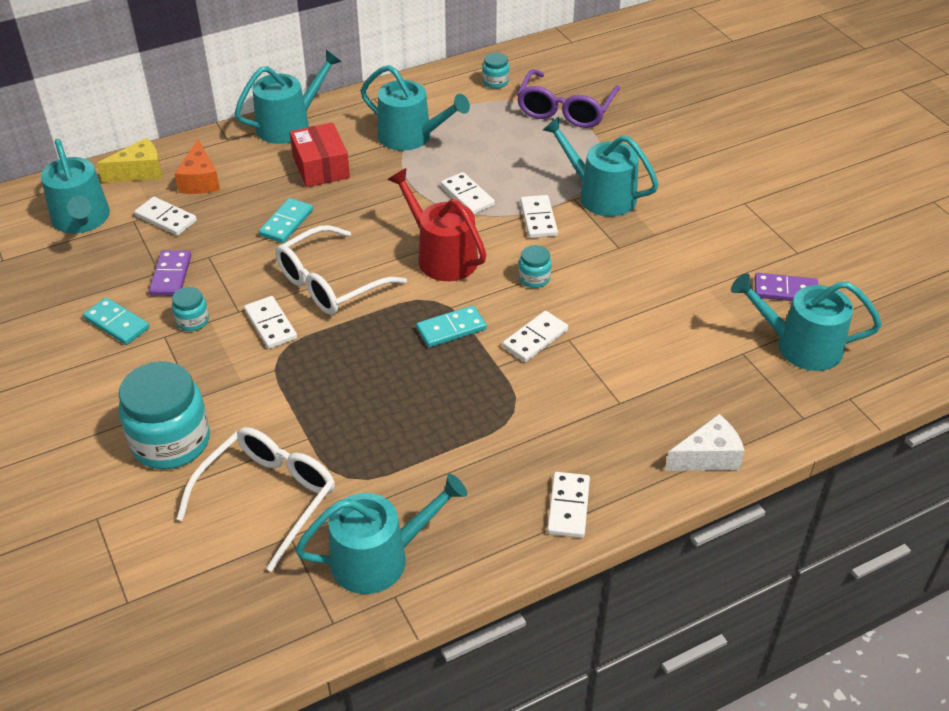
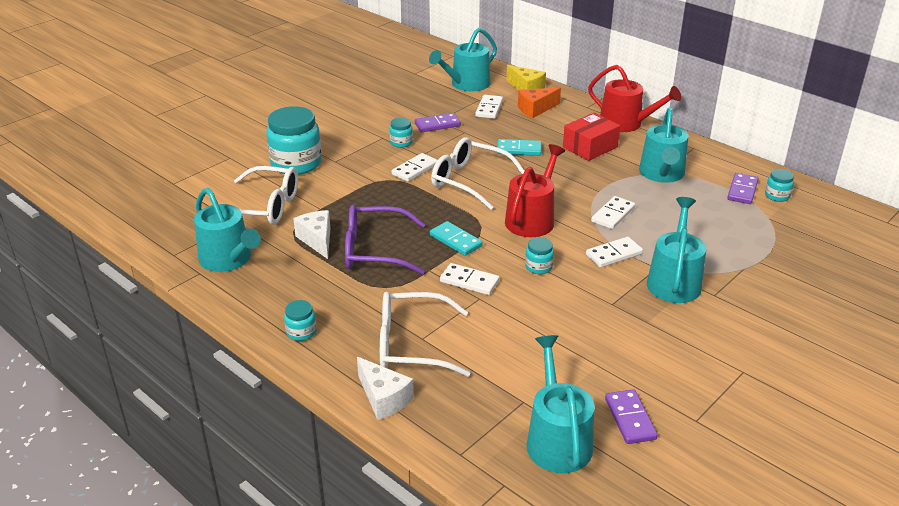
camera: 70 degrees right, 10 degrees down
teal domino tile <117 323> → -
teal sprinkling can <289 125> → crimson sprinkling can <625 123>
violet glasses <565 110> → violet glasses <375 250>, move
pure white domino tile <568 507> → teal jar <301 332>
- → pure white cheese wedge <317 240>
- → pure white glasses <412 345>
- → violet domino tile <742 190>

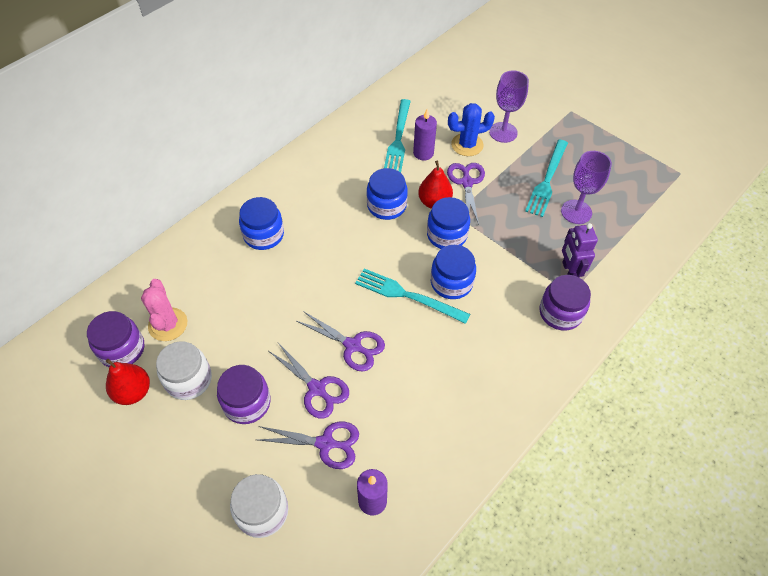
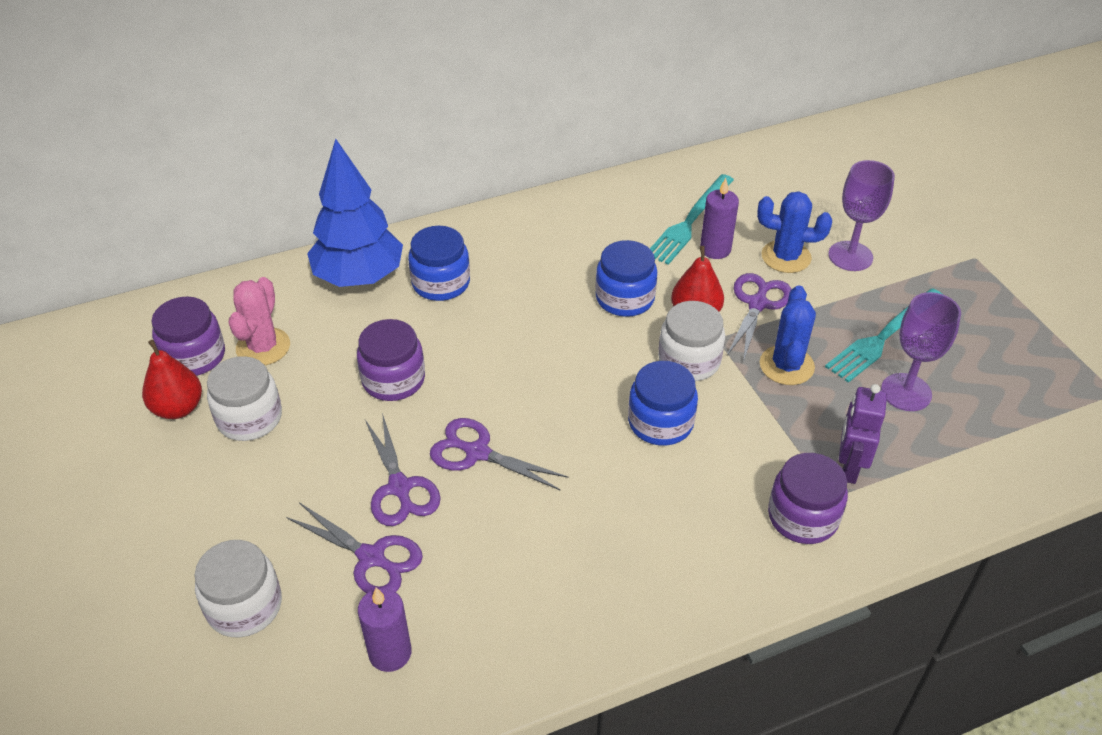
camera: 25 degrees right, 10 degrees down
violet jar <247 403> → violet jar <393 380>, move
violet scissors <352 345> → violet scissors <477 453>, 150 degrees clockwise
teal fork <407 295> → -
blue jar <446 235> → pure white jar <689 361>
- → blue fir tree <359 277>
- → blue prickly plant <786 365>

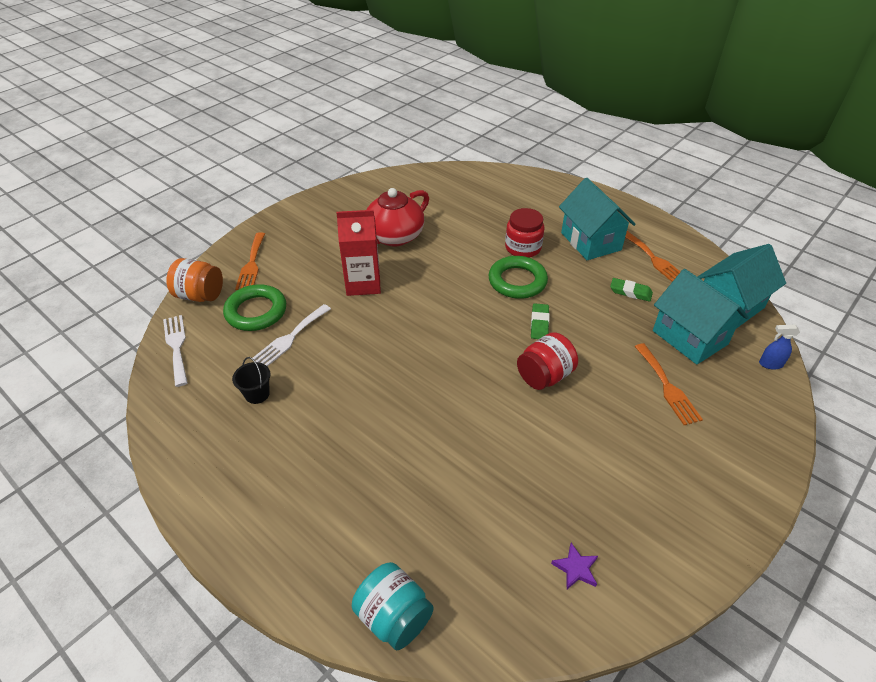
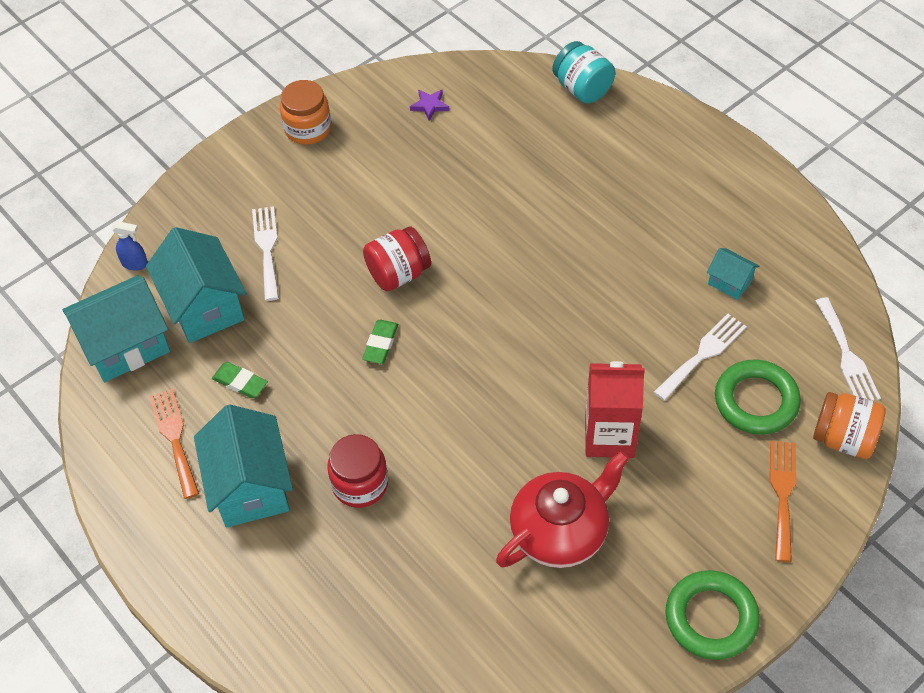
camera: 170 degrees left, 10 degrees up
black pail <257 394> → teal cottage <730 282>
green hoop <517 281> → green hoop <711 618>, move
orange fork <667 387> → pure white fork <267 248>
- → orange jar <308 129>

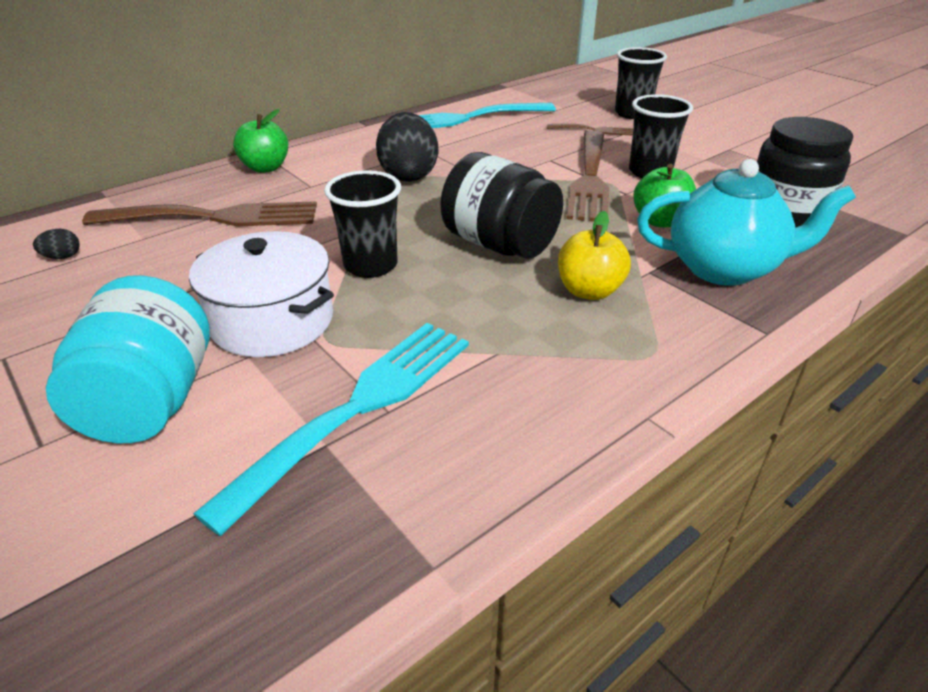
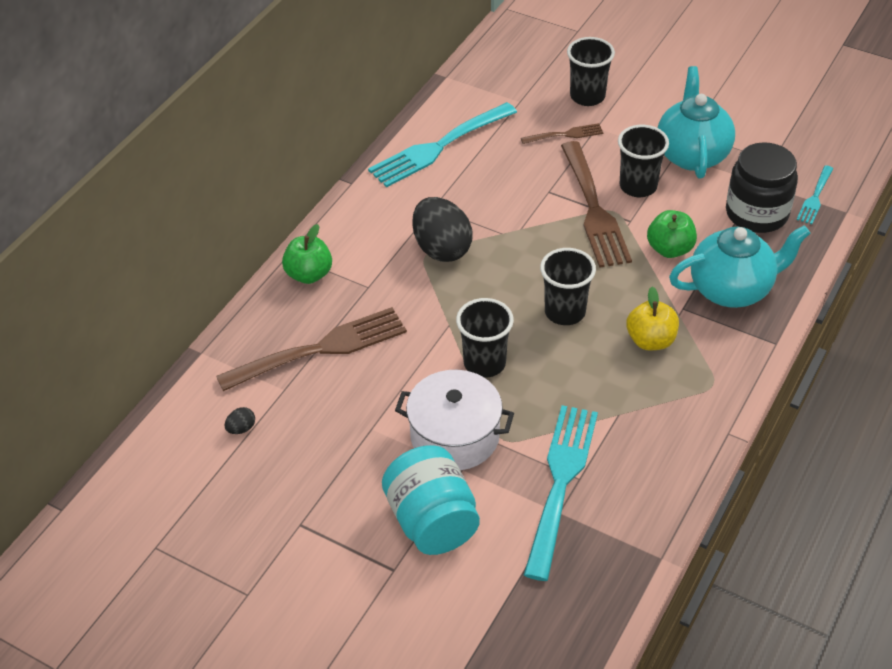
camera: 20 degrees left, 10 degrees up
black jar <499 244> → black tumbler <565 312>
- → teal teapot <692 154>
- → teal fork <815 197>

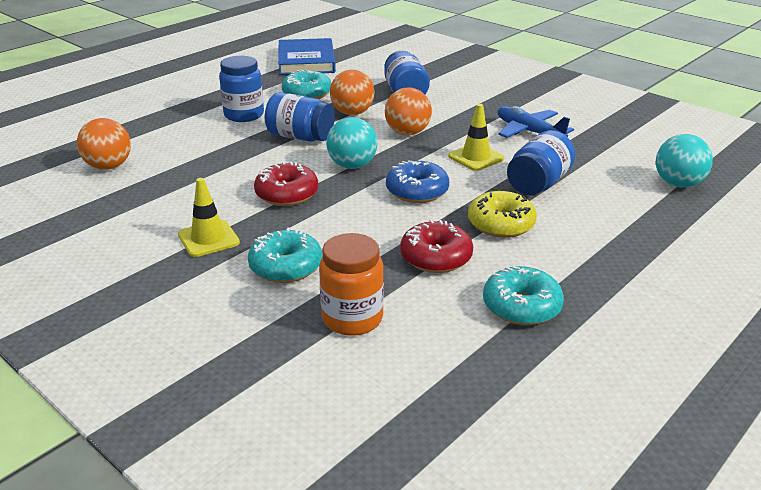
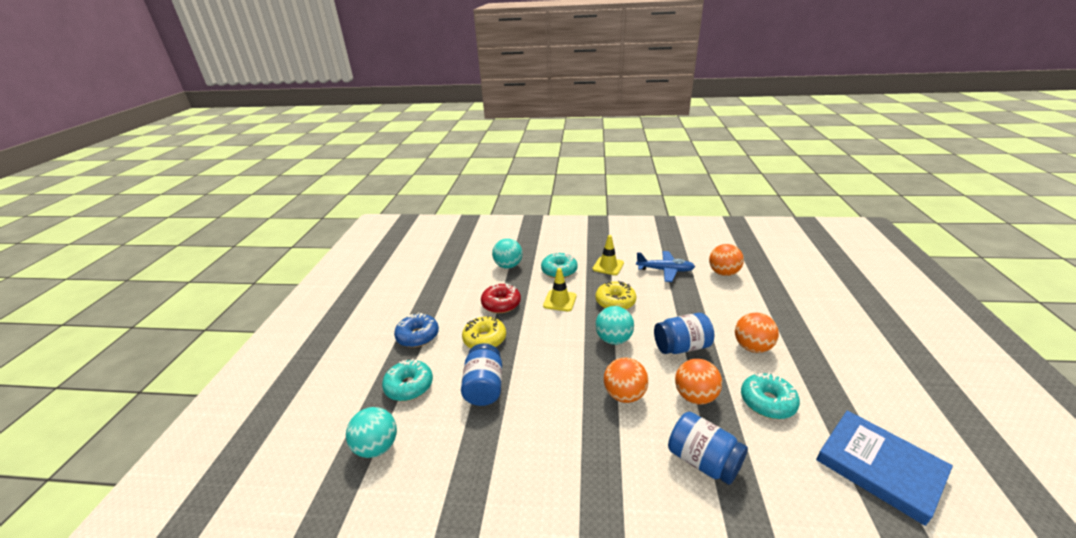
camera: 145 degrees right, 0 degrees up
blue jar <244 115> → orange play ball <752 347>
crimson donut <287 194> → yellow donut <615 302>
orange jar <352 319> → teal play ball <508 266>
blue donut <417 191> → blue donut <418 336>, move
yellow safety cone <476 157> → yellow safety cone <560 301>, move
teal donut <521 306> → teal donut <409 386>, move
blue toy plane <529 132> → blue toy plane <665 270>, move

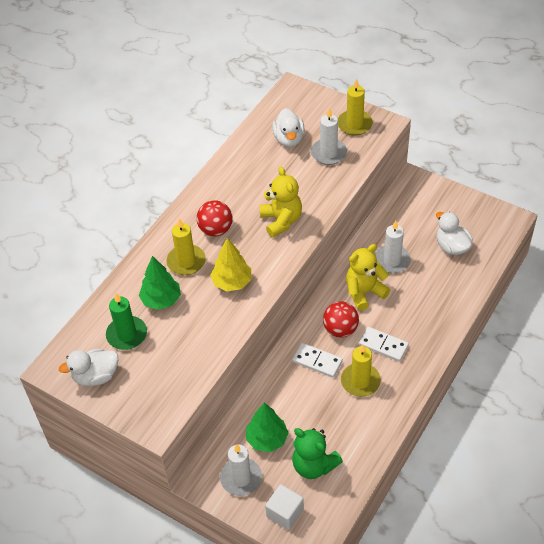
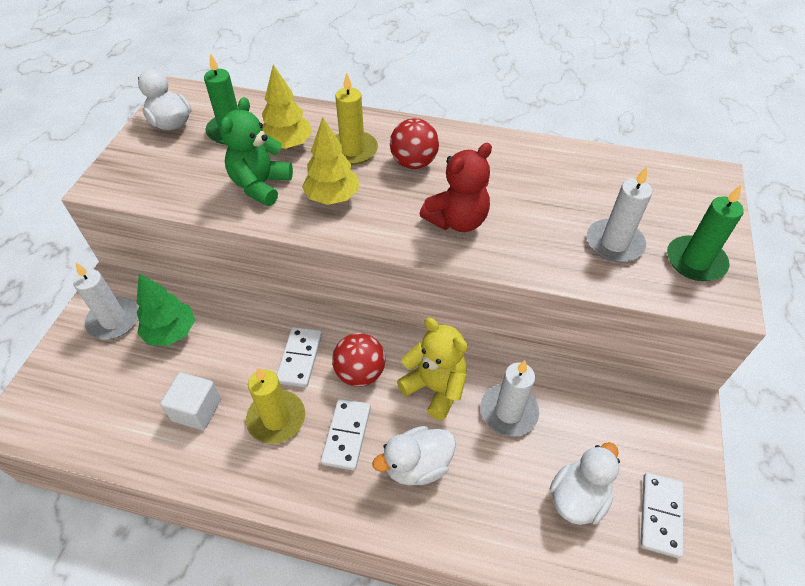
camera: 70 degrees right, 0 degrees up
green fir tree <161 300> → yellow fir tree <288 144>
yellow teddy <281 221> → crimson teddy <457 221>
pure white cube <285 513> → pure white cube <196 410>, move
pure white toy duck <289 139> → pure white toy duck <417 465>, move
green teddy <314 465> → green teddy <260 185>, move
yellow pillar candle <354 124> → green pillar candle <695 261>
- → pure white domino tile <660 515>

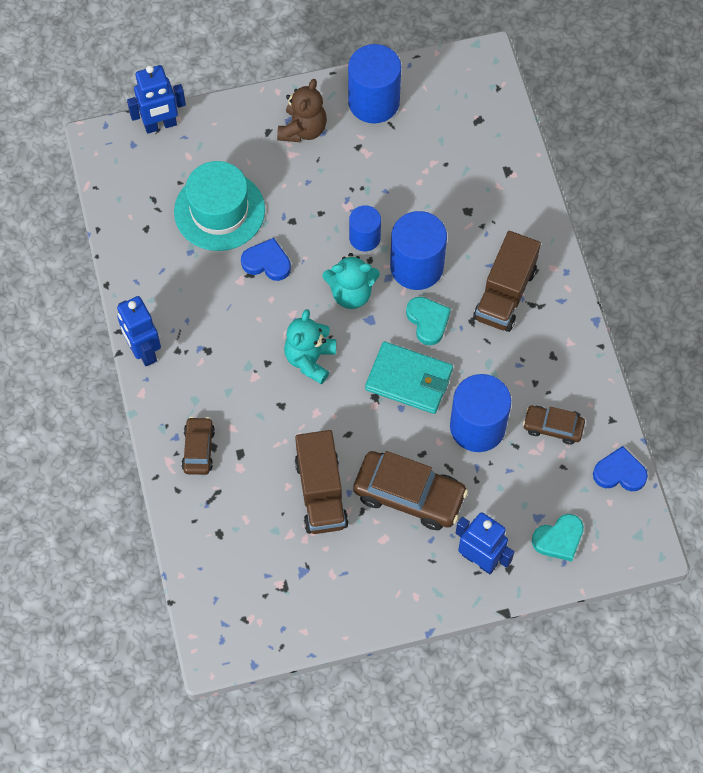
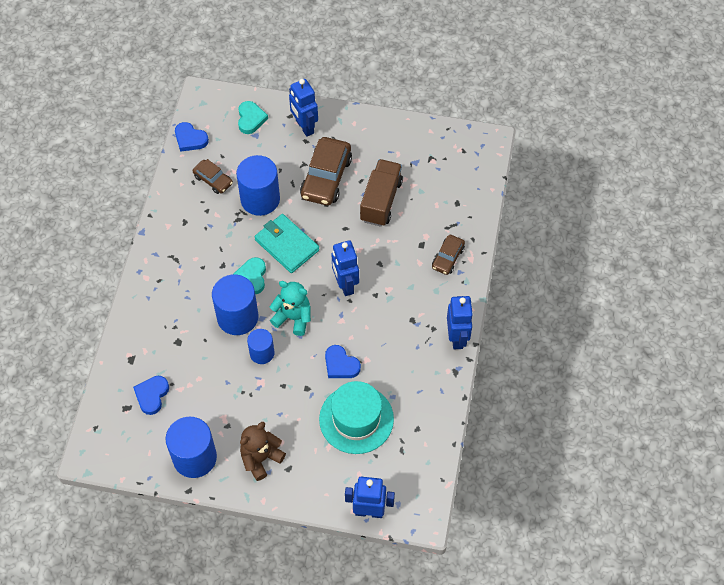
camera: 155 degrees left, 5 degrees down
teal teddy <310 359> → blue robot figure <345 285>
brown automobile <409 495> → brown automobile <326 178>, 120 degrees counterclockwise
brown toy truck <505 294> → -
teal heart <559 539> → teal heart <251 119>, 90 degrees clockwise
- → blue heart <152 395>

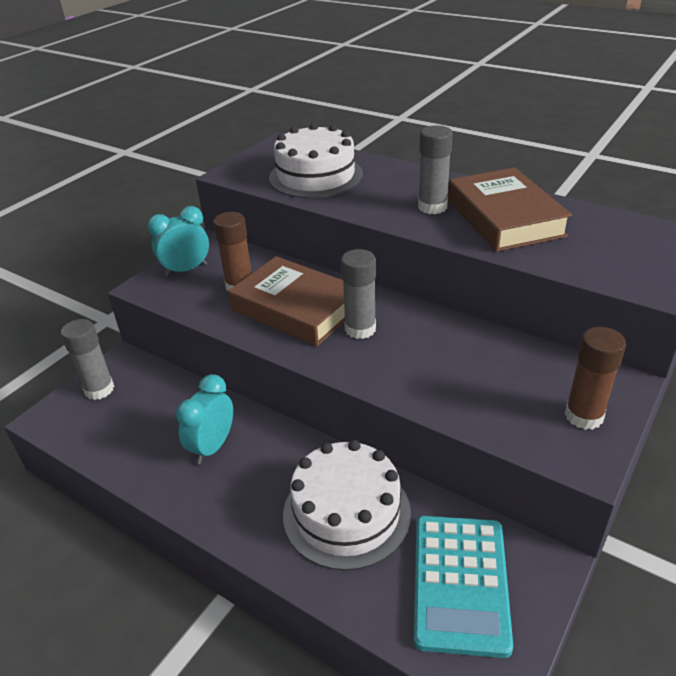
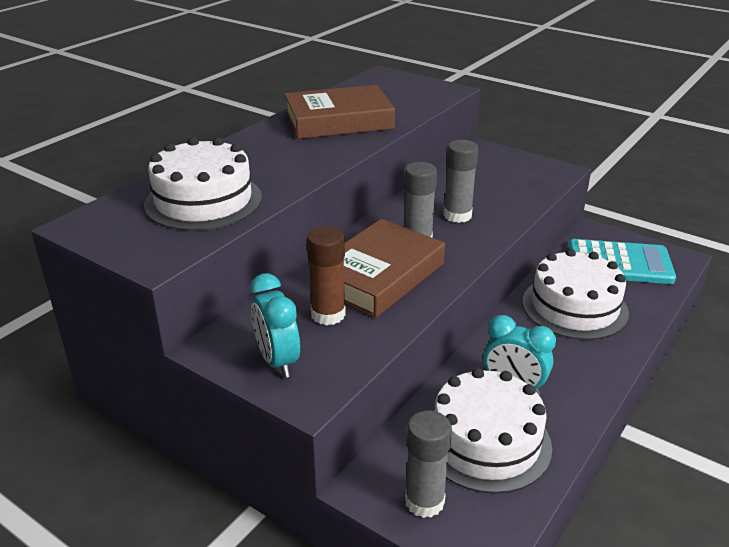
camera: 90 degrees left, 5 degrees down
ash-grey glue stick <432 207> → ash-grey glue stick <457 215>, move
brown glue stick <584 416> → -
- → pure white layer cake <486 442>

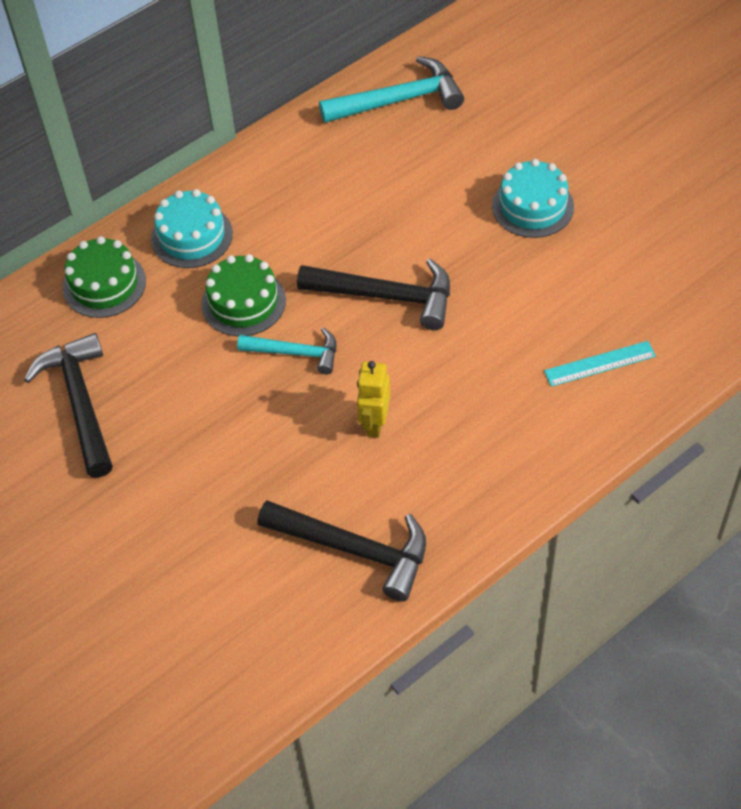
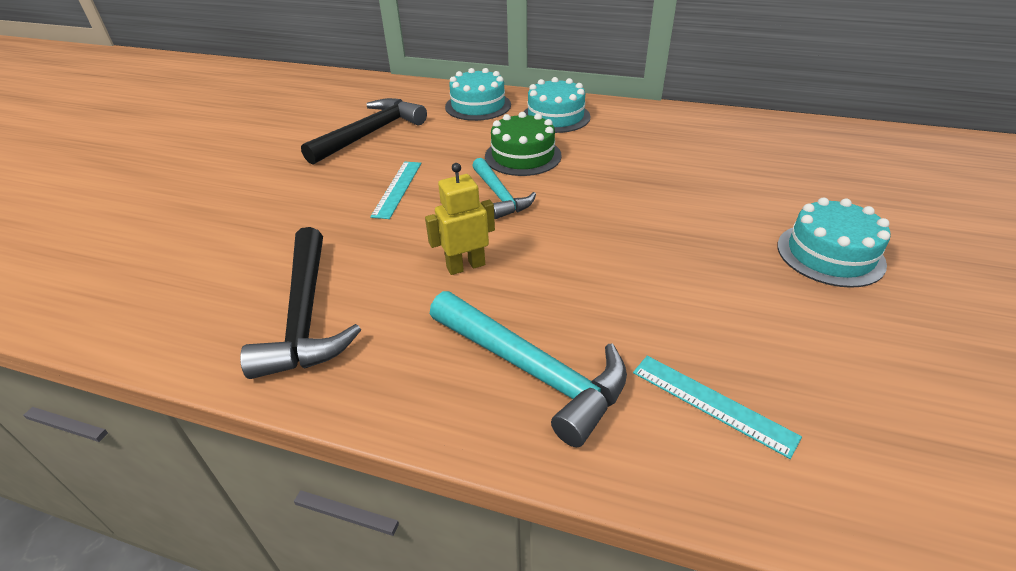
camera: 55 degrees right, 15 degrees down
green layer cake <104 284> → teal layer cake <478 106>
black carpenter's hammer <386 296> → -
teal carpenter's hammer <399 100> → teal carpenter's hammer <532 370>, move
- → teal ruler <397 189>

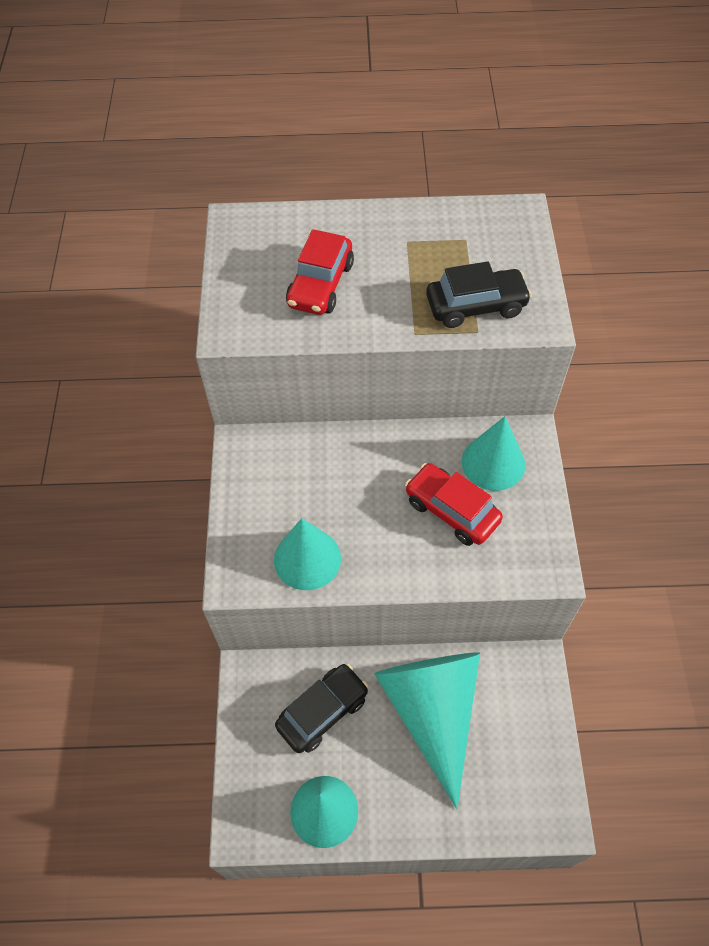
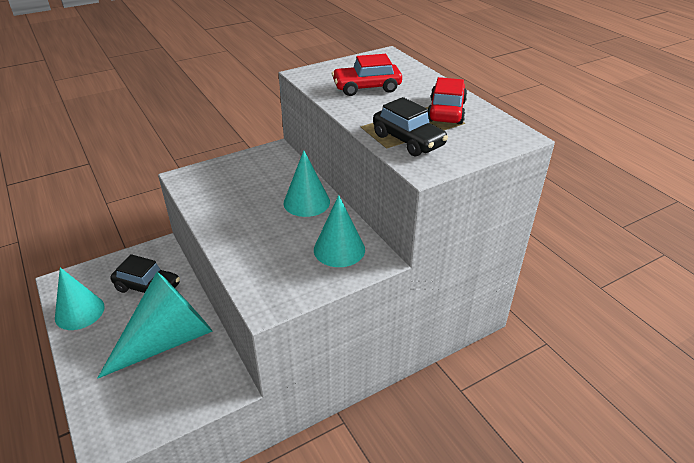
camera: 60 degrees right, 20 degrees down
teal cone <307 559> → teal cone <306 202>, move
crimson automobile <451 510> → crimson automobile <446 111>, move

